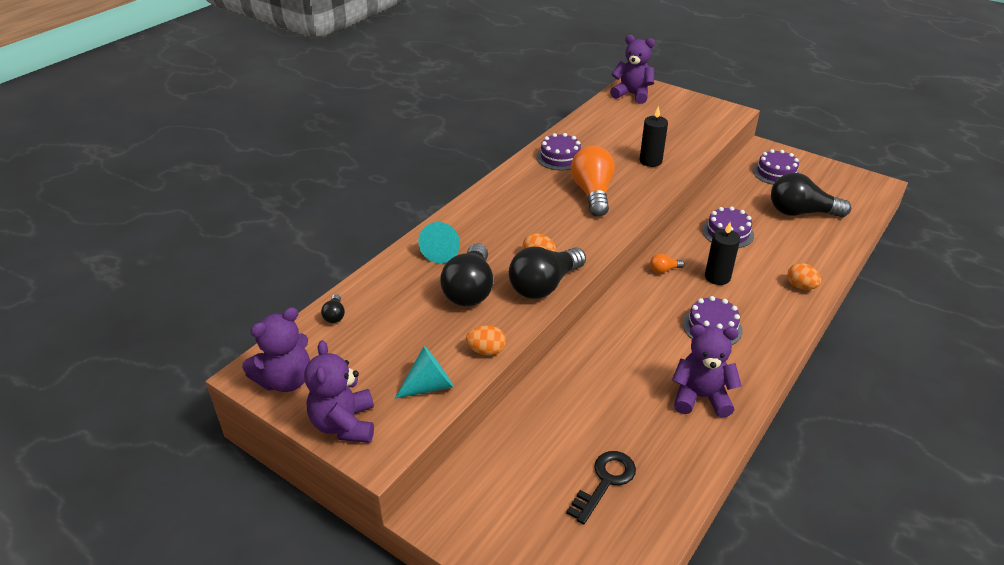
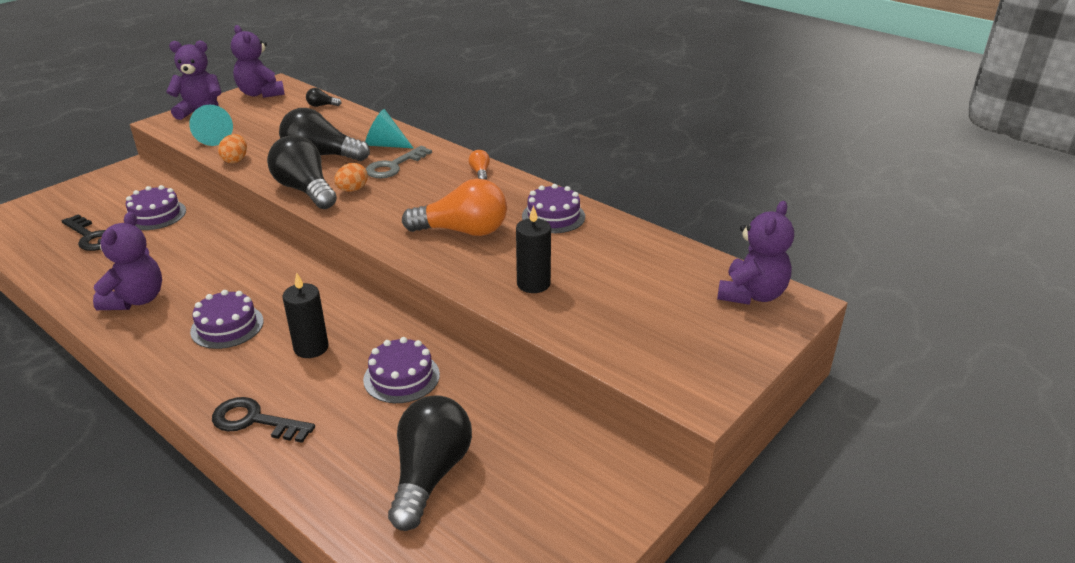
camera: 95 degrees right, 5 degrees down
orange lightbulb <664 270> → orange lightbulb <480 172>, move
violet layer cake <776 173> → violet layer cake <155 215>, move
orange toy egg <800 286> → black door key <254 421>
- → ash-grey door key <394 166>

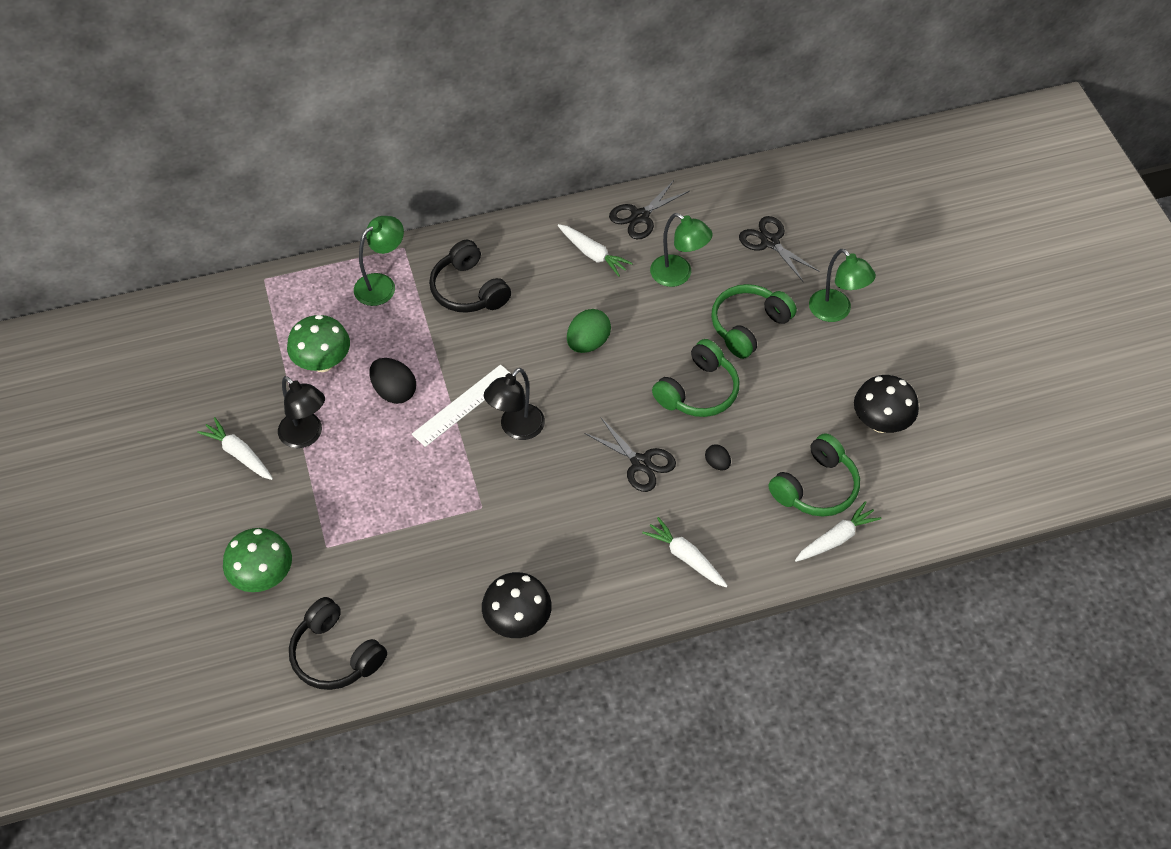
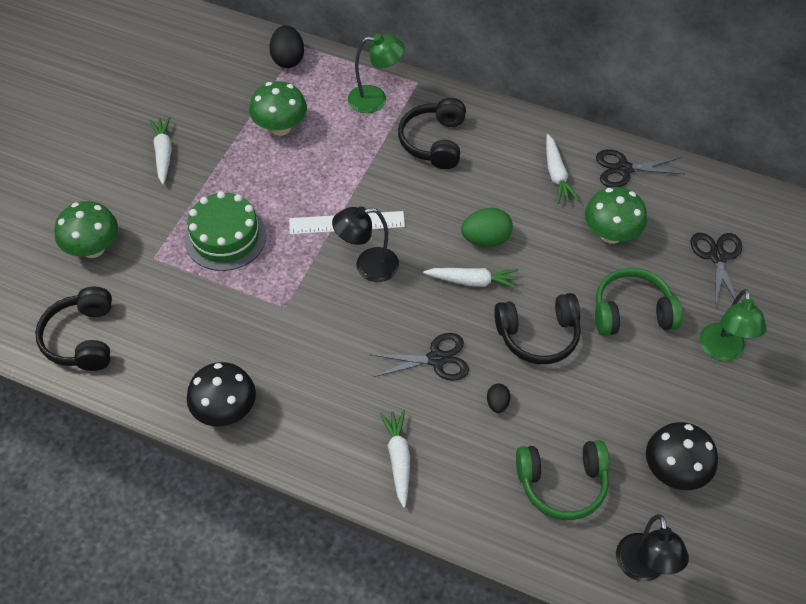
camera: 40 degrees right, 0 degrees up
black reading lamp <306 436> → black reading lamp <643 568>, move
black toy egg <394 391> → black toy egg <288 59>, move
black scissors <640 463> → black scissors <436 359>, 90 degrees counterclockwise
green reading lamp <678 275> → green toadstool <611 234>
green headset <698 391> → black headset <538 335>
pure white carrot <836 538> → pure white carrot <472 281>, move
- → green layer cake <225 237>

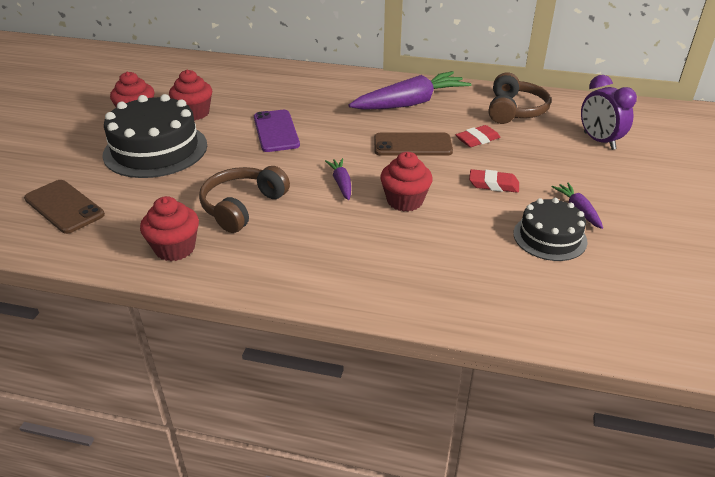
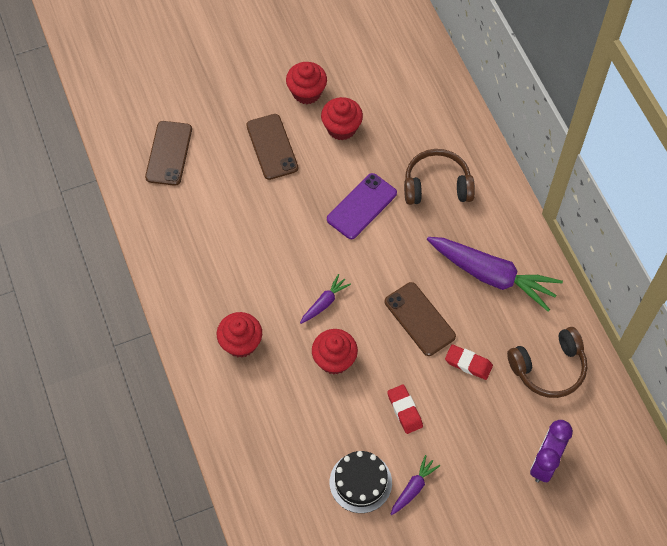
camera: 55 degrees right, 25 degrees up
black layer cake <155 149> → brown phone <272 147>
crimson muffin <175 248> → crimson muffin <241 343>, move
brown headset <242 207> → brown headset <437 185>, move

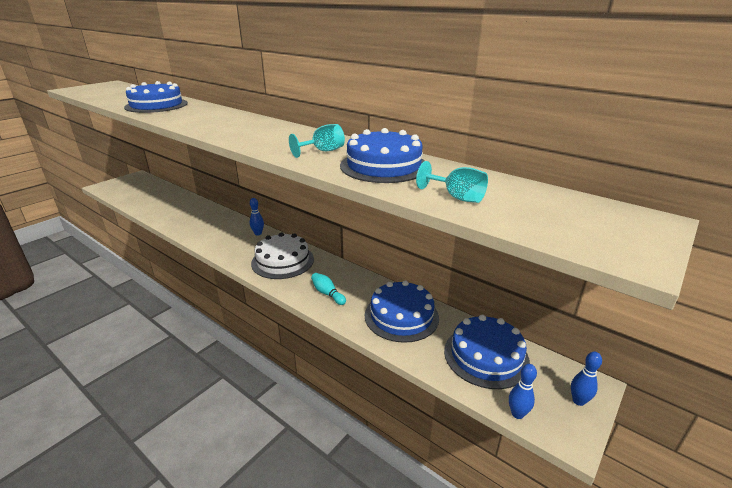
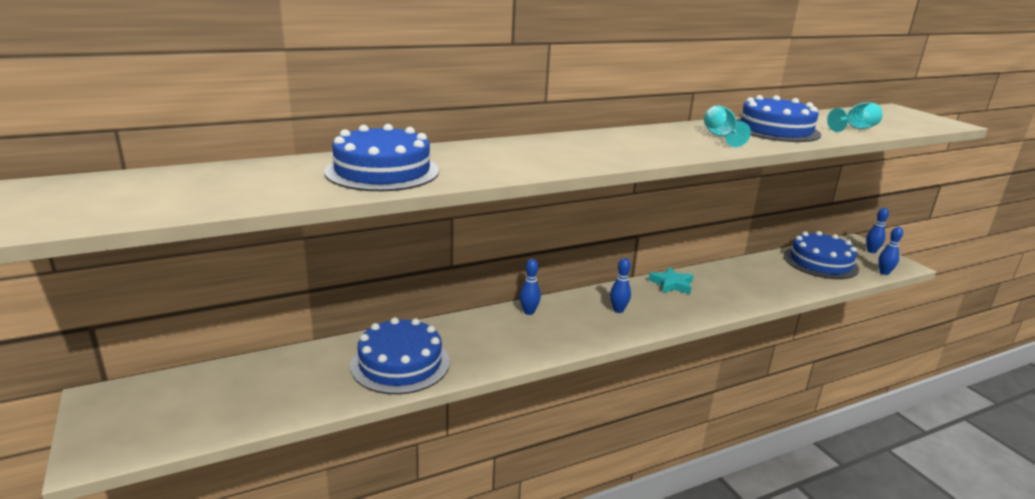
camera: 65 degrees left, 5 degrees down
pure white layer cake <282 261> → blue skittle <618 310>
teal skittle <327 293> → -
blue layer cake <401 316> → blue layer cake <400 363>, move
- → teal five-pointed star <672 284>

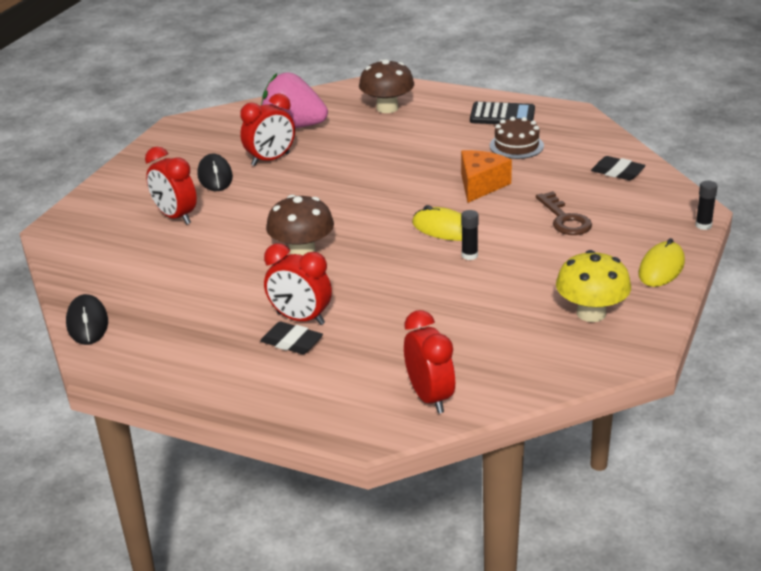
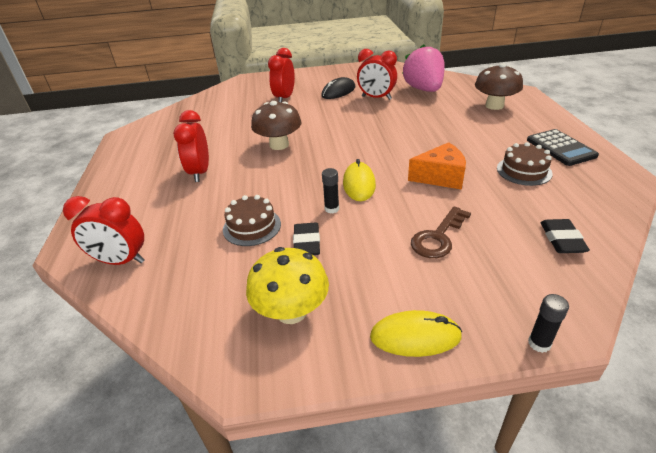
camera: 60 degrees right, 5 degrees up
black computer mouse <87 323> → -
black gum eraser <291 342> → black gum eraser <307 243>, move
crimson clock <430 397> → crimson clock <121 261>, 60 degrees clockwise
- → brown layer cake <252 226>

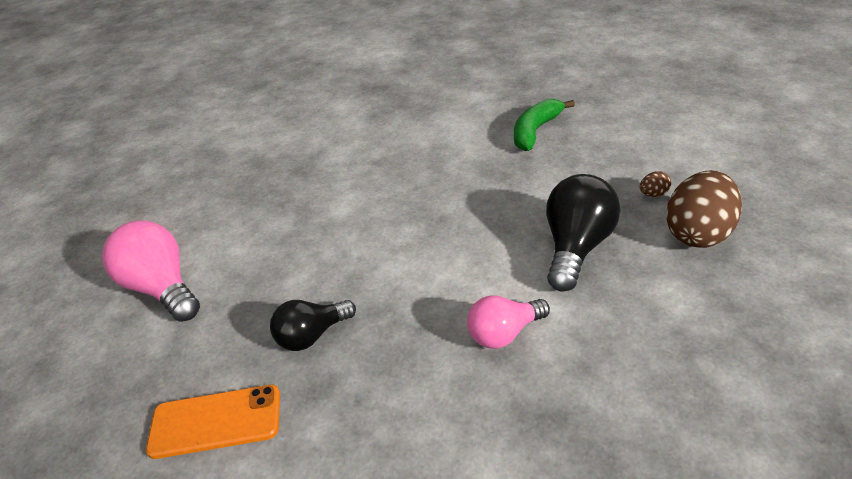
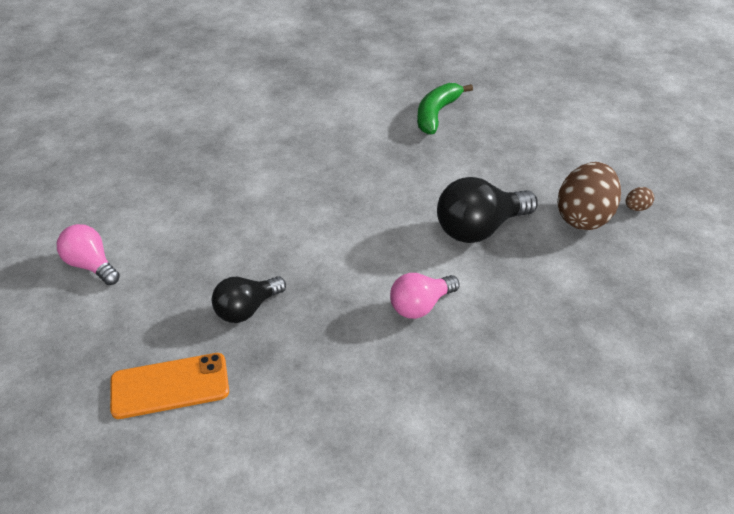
camera: 10 degrees left, 5 degrees up
rosy lightbulb <162 288> → rosy lightbulb <91 265>, x0.64
black lightbulb <576 248> → black lightbulb <479 229>, 135 degrees counterclockwise
brown toy egg <653 194> → brown toy egg <636 208>, move

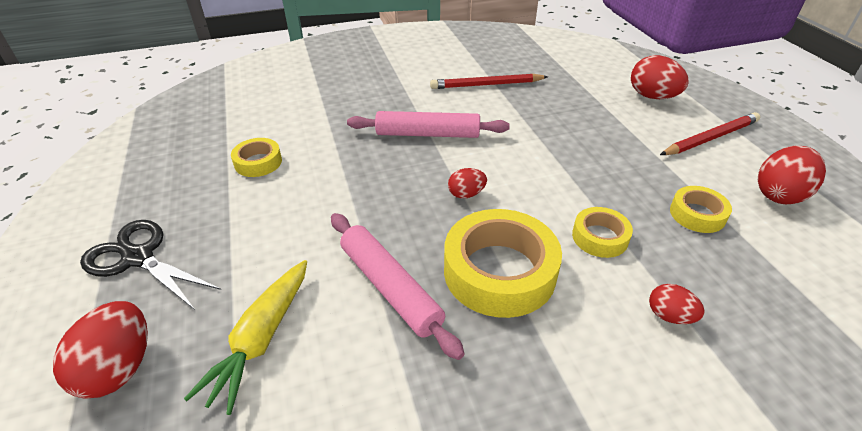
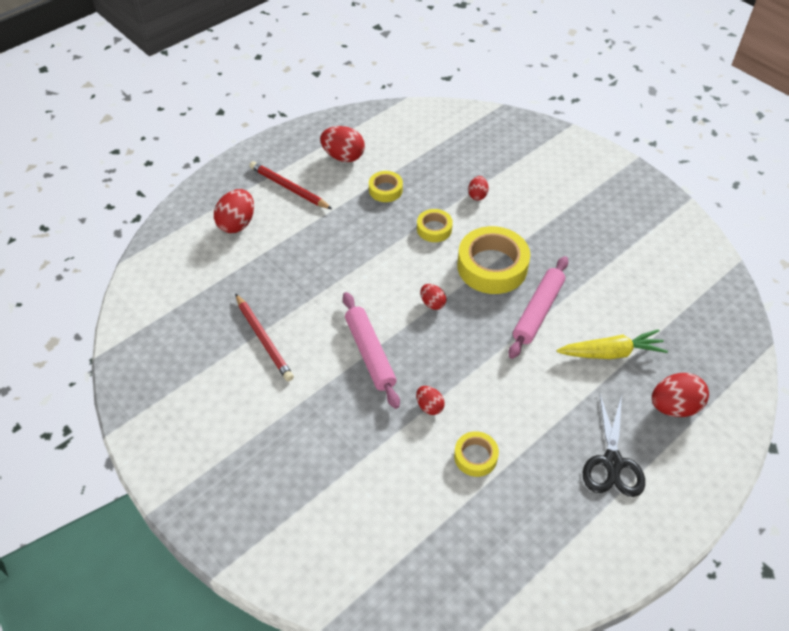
camera: 115 degrees left, 10 degrees up
- → crimson toy egg <429 406>

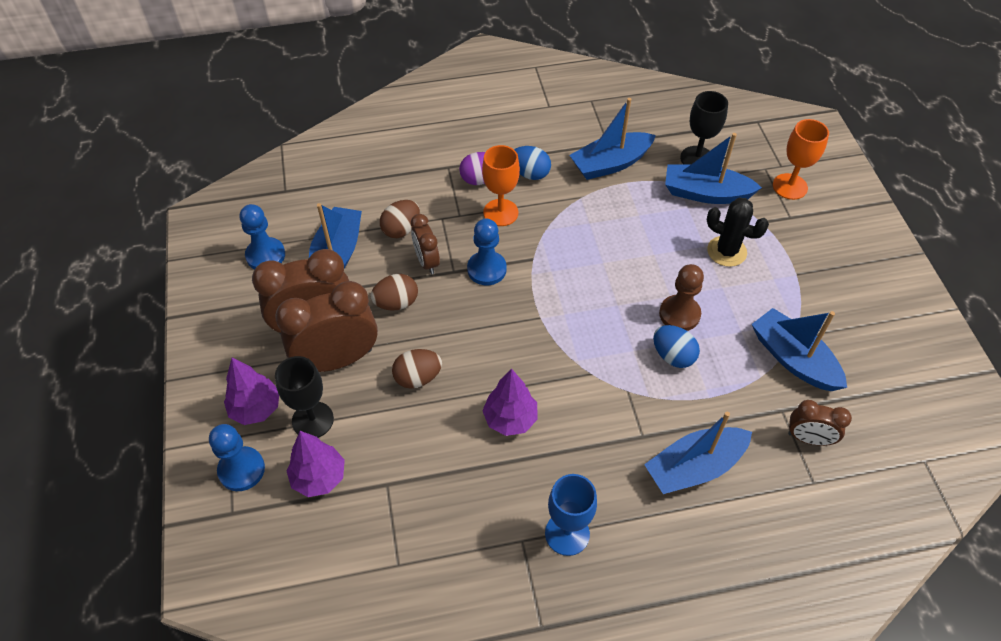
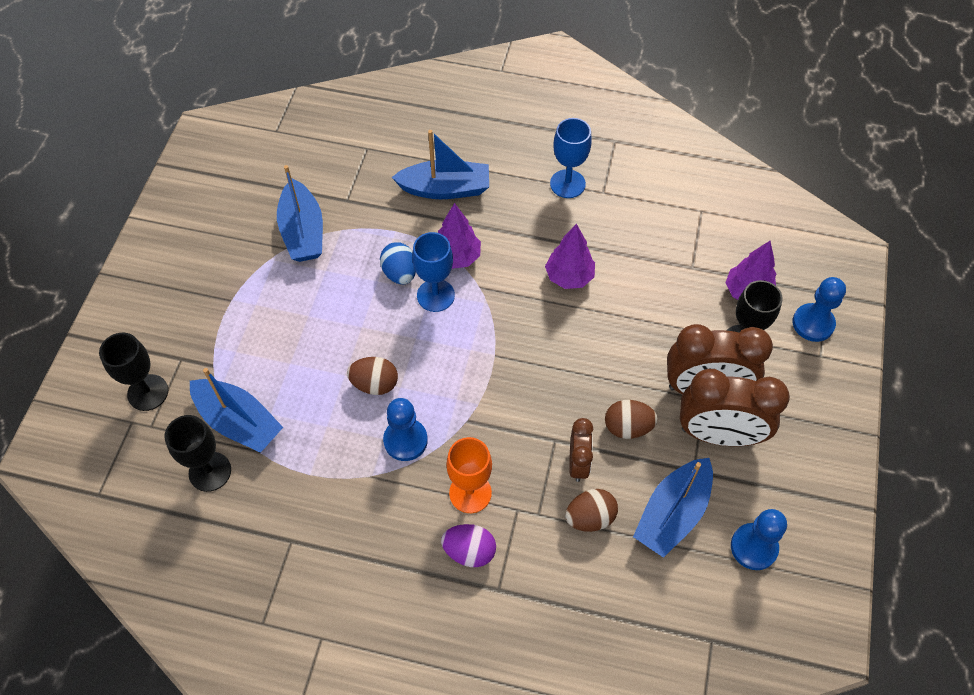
camera: 155 degrees left, 5 degrees up
violet fir tree <256 408> → violet fir tree <457 257>, move
brown toy egg <418 377> → brown toy egg <375 384>, move
blue pawn <486 269> → blue pawn <405 440>, move
blue toy egg <530 173> → -
blue sailboat <610 164> → -
brown pawn <679 314> → -
black prickly plant <726 251> → -
orange goblet <790 186> → black goblet <148 392>
brown clock <808 438> → -
- → blue goblet <435 295>

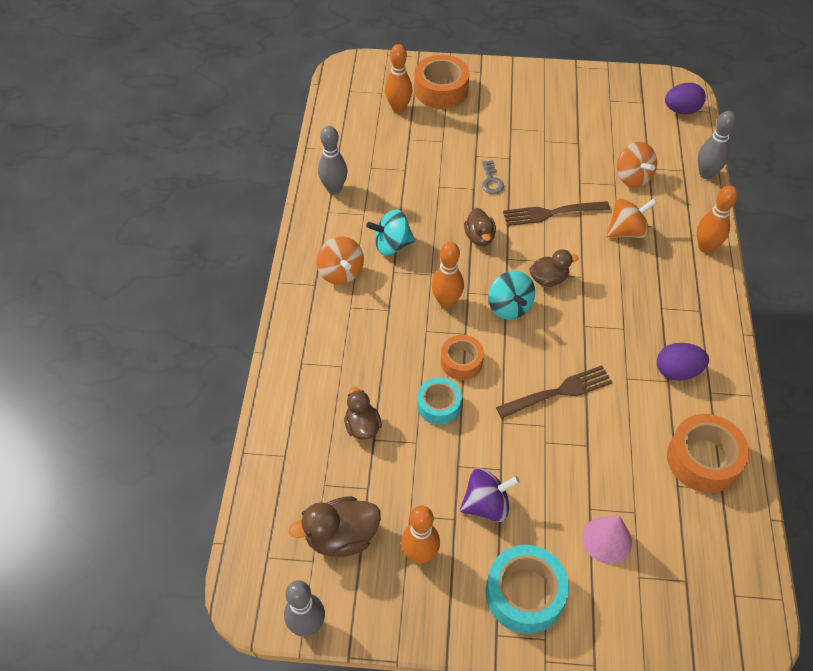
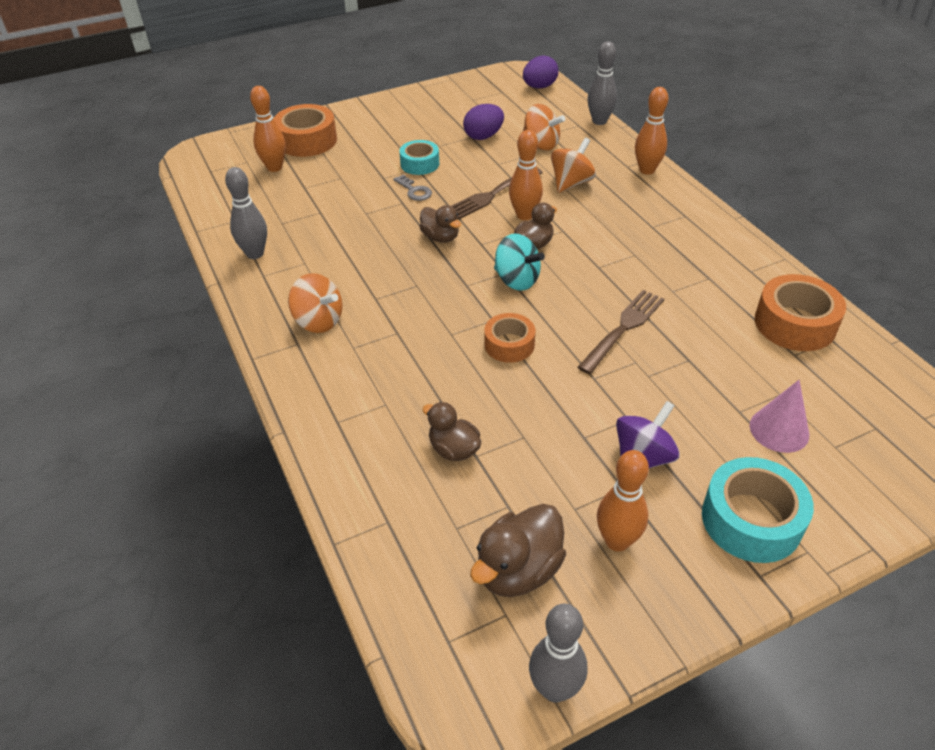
camera: 30 degrees left, 10 degrees down
teal whirligig <392 245> → -
teal roll of tape <439 405> → teal roll of tape <420 164>, move
orange skittle <446 302> → orange skittle <524 215>, move
violet toy egg <677 371> → violet toy egg <483 136>, move

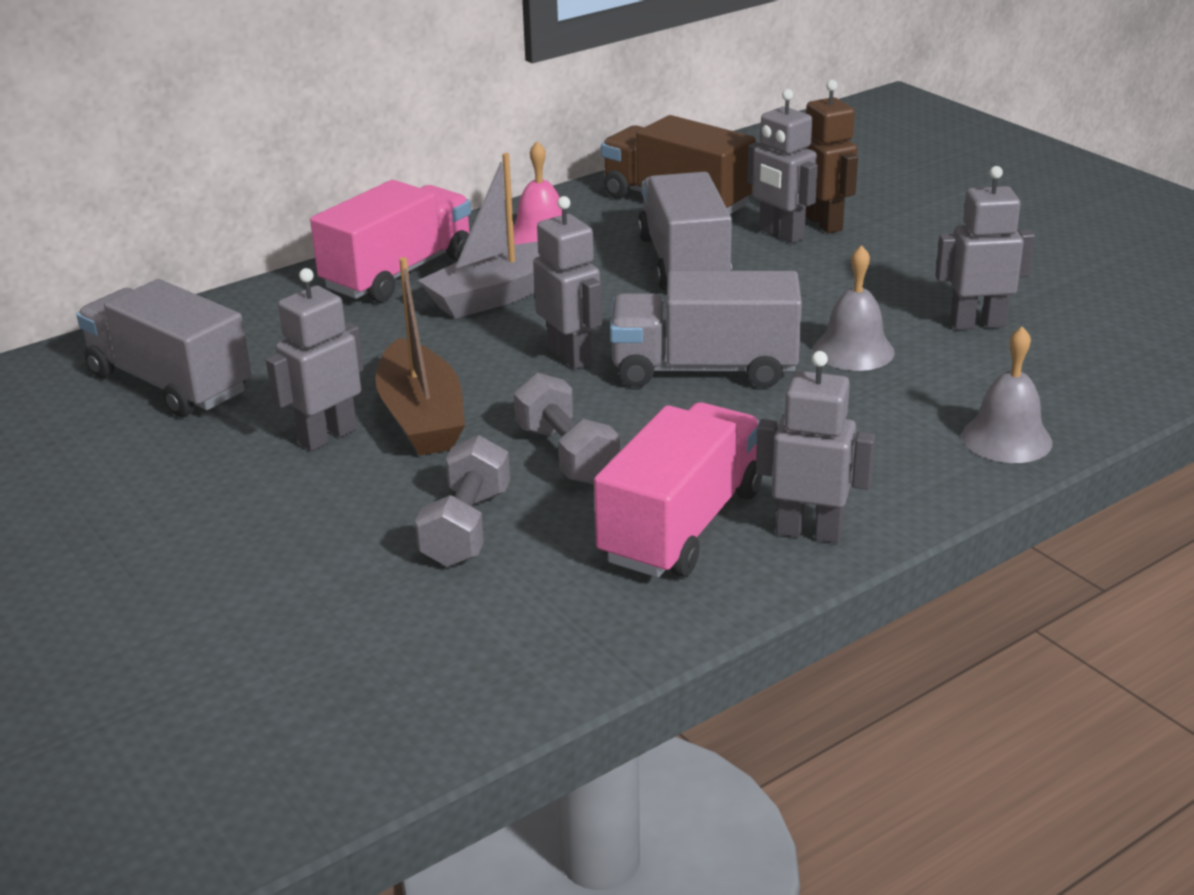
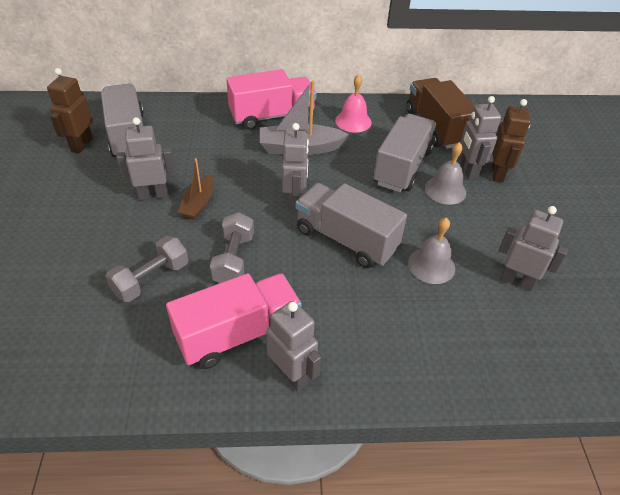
camera: 30 degrees right, 15 degrees up
brown sailboat <421 417> → brown sailboat <198 204>, x0.62
ash-grey bell <1006 438> → ash-grey bell <445 190>, move
- → brown robot figure <81 145>

